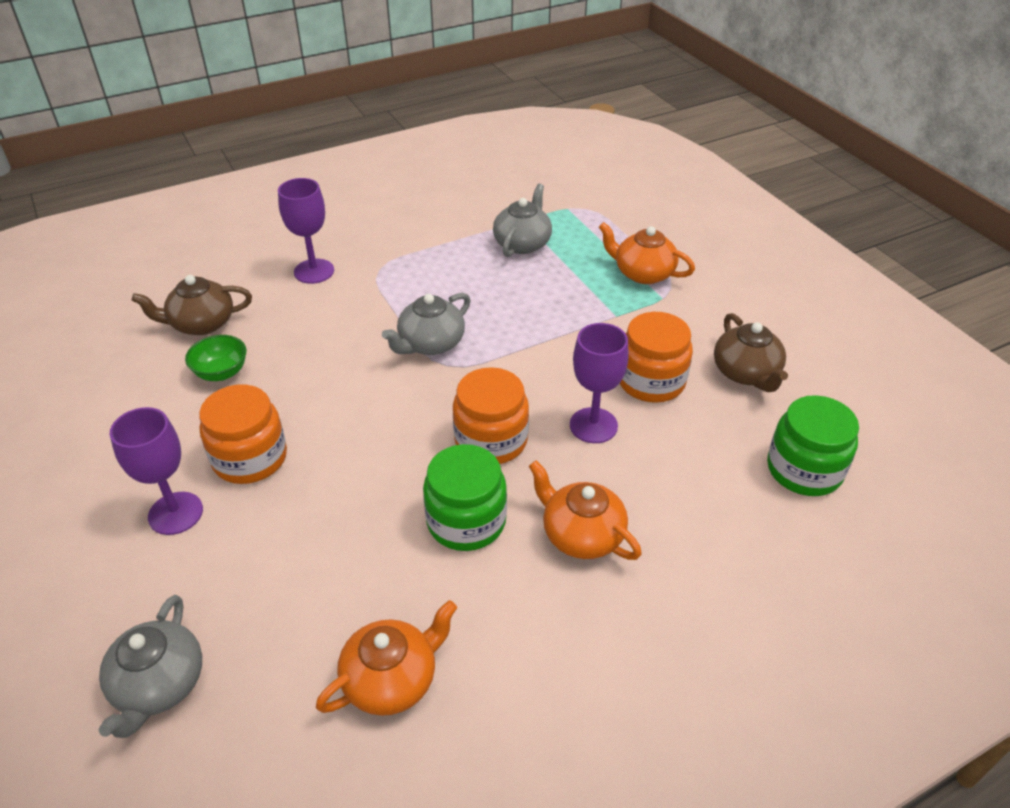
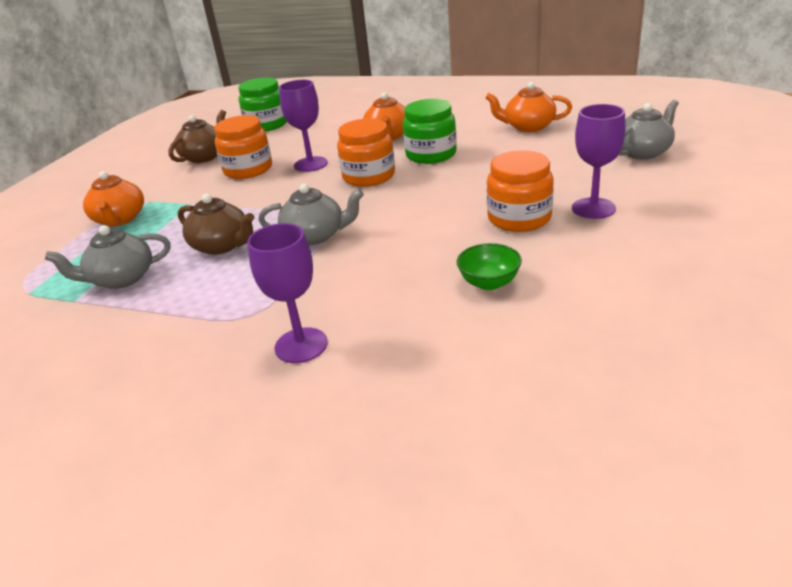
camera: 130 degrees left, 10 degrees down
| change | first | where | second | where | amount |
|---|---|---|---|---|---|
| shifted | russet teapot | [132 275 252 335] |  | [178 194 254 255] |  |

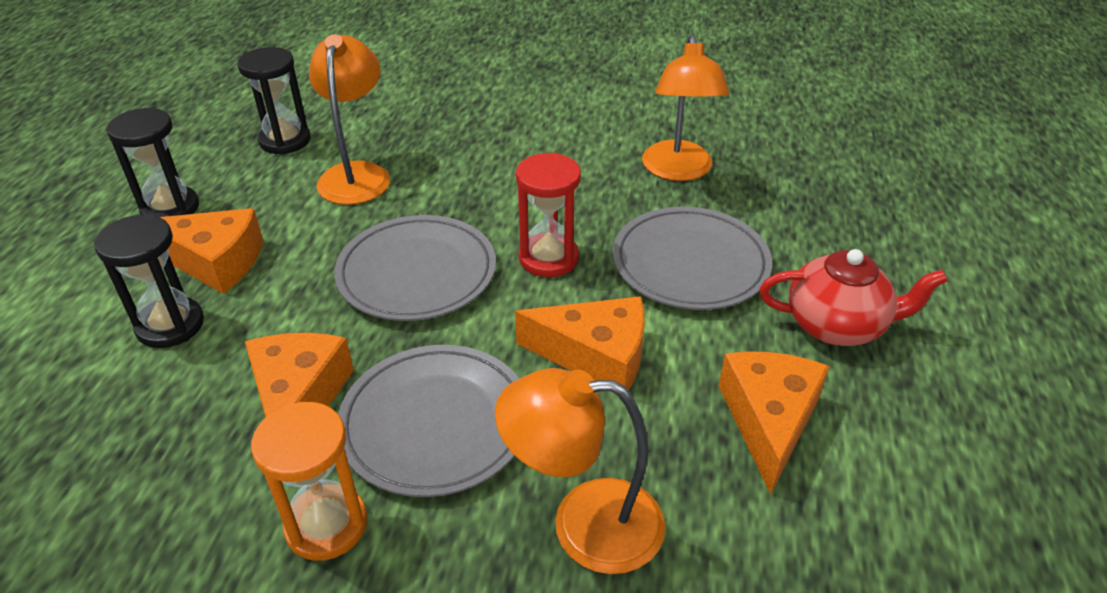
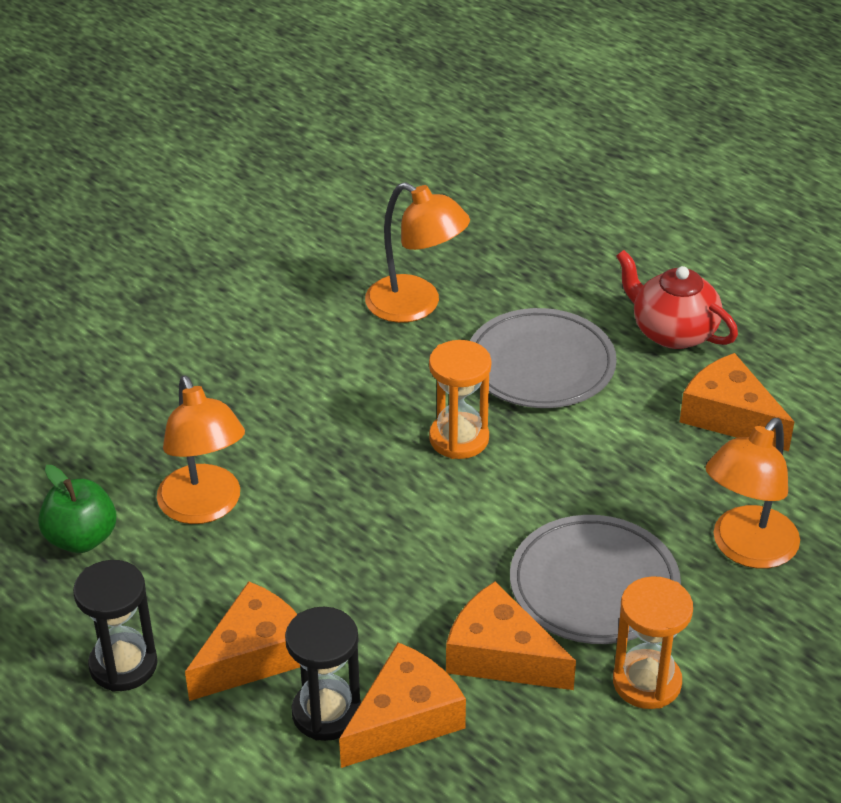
camera: 55 degrees left, 0 degrees up
| change | first | where | second | where | amount |
|---|---|---|---|---|---|
| swapped | jet-black sandglass | [237 47 310 155] | leaf-green apple | [38 465 117 553] |  |
| rotated | orange-coloured desk lamp | [309 34 390 205] |  | [157 376 245 524] | 150 degrees counterclockwise |
| shifted | orange-coloured piece of cheese | [515 296 645 391] |  | [339 642 466 768] |  |
| repainted | crimson sandglass | [516 153 581 277] | orange-coloured sandglass | [429 340 491 459] |  |
| rotated | crimson teapot | [759 249 948 346] |  | [616 250 738 349] | 90 degrees counterclockwise |
| gone | grey plate | [334 215 496 321] |  |  |  |

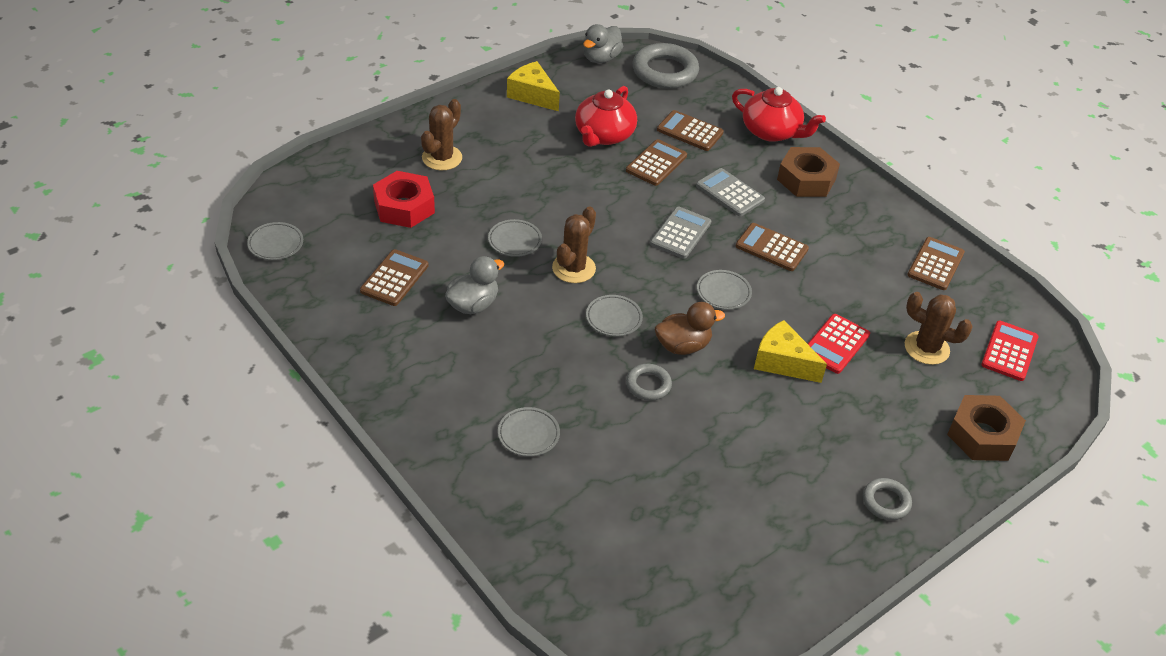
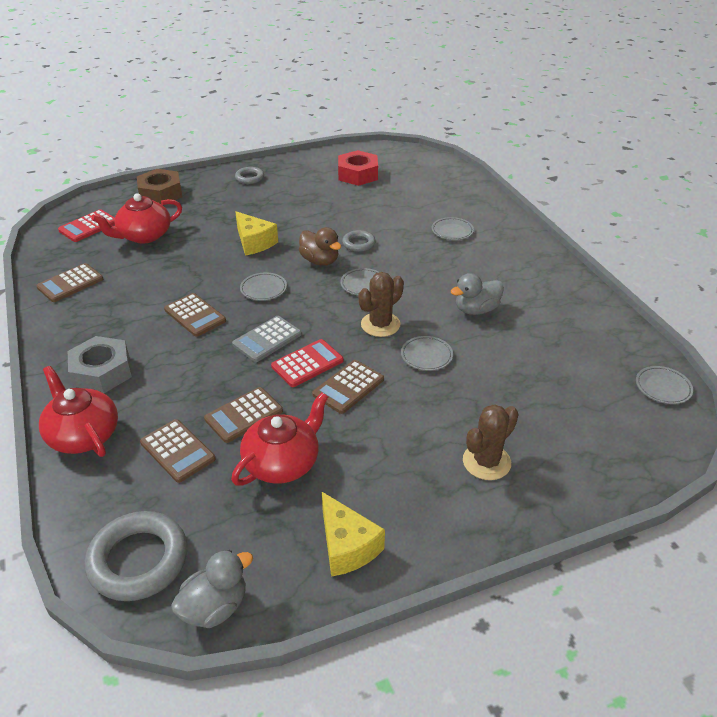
camera: 160 degrees left, 5 degrees down
| change | first | where | second | where | amount |
|---|---|---|---|---|---|
| repainted | russet nut | [777 147 840 197] | grey nut | [68 336 132 393] |  |
| swapped | russet cactus | [904 292 973 365] | crimson teapot | [91 193 182 244] |  |
| shifted | crimson pocket calculator | [808 314 870 374] |  | [271 339 344 387] |  |
| rotated | russet toy duck | [655 302 725 355] |  | [299 227 341 265] | 135 degrees counterclockwise |
| shifted | russet pocket calculator | [360 249 428 306] |  | [312 360 384 414] |  |
| shifted | crimson nut | [373 171 435 228] |  | [338 150 378 186] |  |
| gone | grey pocket calculator | [696 168 765 216] |  |  |  |

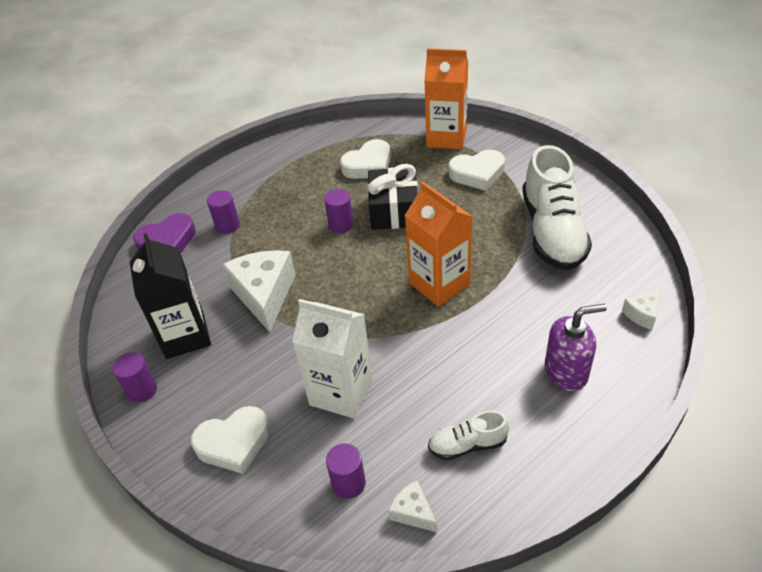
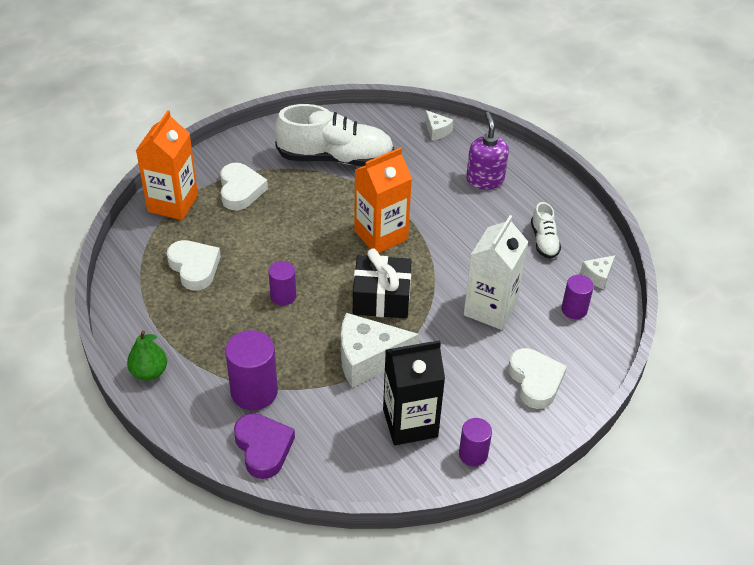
camera: 90 degrees left, 0 degrees up
| change | first | where | second | where | amount |
|---|---|---|---|---|---|
| new |  |  | leaf-green pear fruit | [127 330 167 381] |  |
| scaled | purple cylinder | [207 190 240 234] |  | [225 330 278 410] | x1.68 |
| shifted | jet-black wrapped gift | [368 164 418 230] |  | [353 249 412 318] |  |

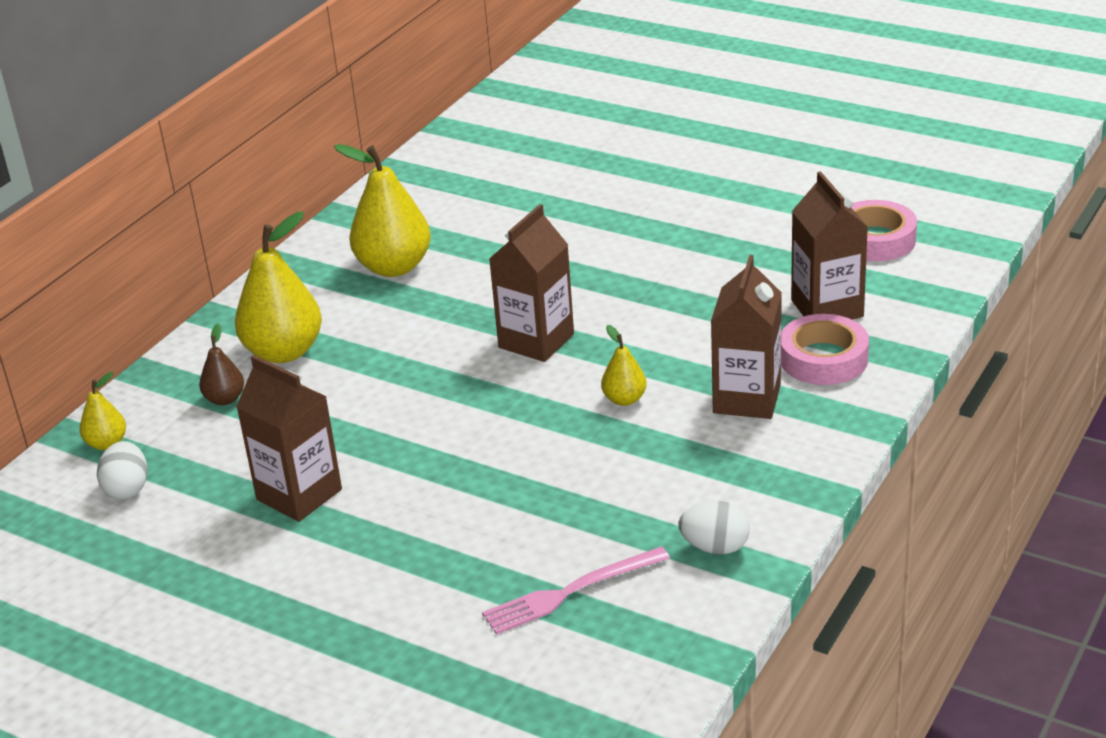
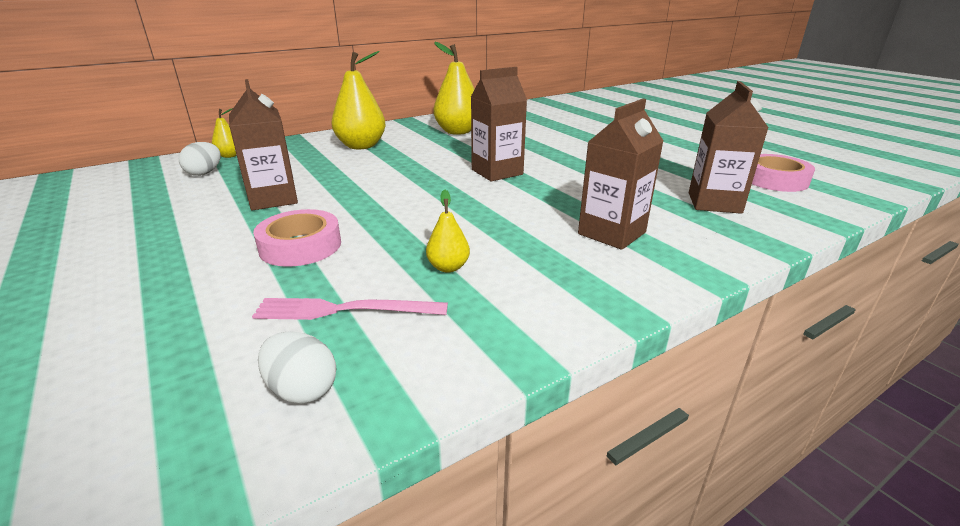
camera: 25 degrees right, 5 degrees down
| change | first | where | second | where | amount |
|---|---|---|---|---|---|
| shifted | rosy tape | [781 314 869 385] |  | [253 209 341 267] |  |
| shifted | snow-white toy egg | [678 501 750 554] |  | [258 331 336 404] |  |
| shifted | bright yellow pear fruit | [601 325 647 406] |  | [426 190 470 273] |  |
| gone | russet pear fruit | [199 324 244 405] |  |  |  |

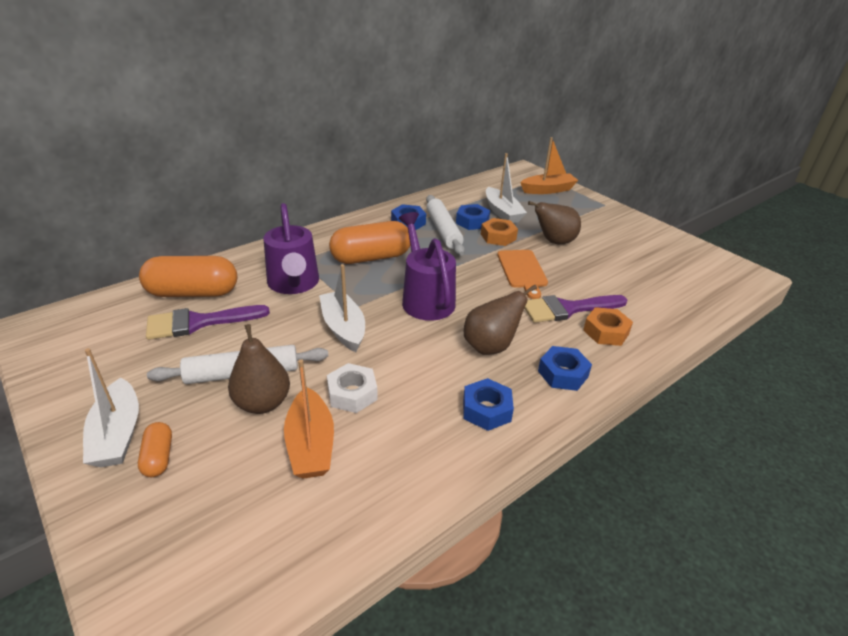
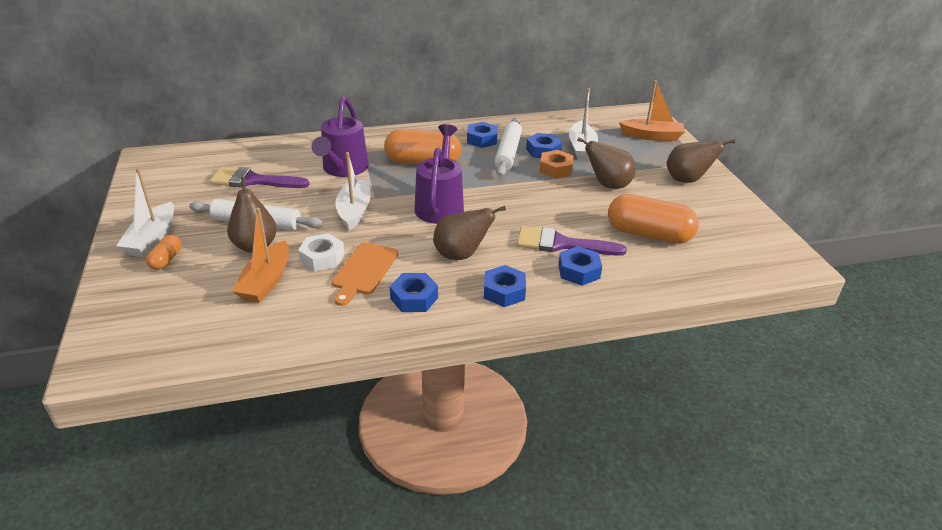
camera: 25 degrees right, 0 degrees up
| change | first | where | second | where | amount |
|---|---|---|---|---|---|
| shifted | orange-coloured cutting board | [497 250 548 299] |  | [332 242 398 306] |  |
| repainted | orange-coloured nut | [583 307 633 346] | cobalt nut | [558 246 602 286] |  |
| shifted | orange-coloured capsule | [139 256 237 297] |  | [608 194 699 244] |  |
| new |  |  | russet pear fruit | [666 139 735 183] |  |

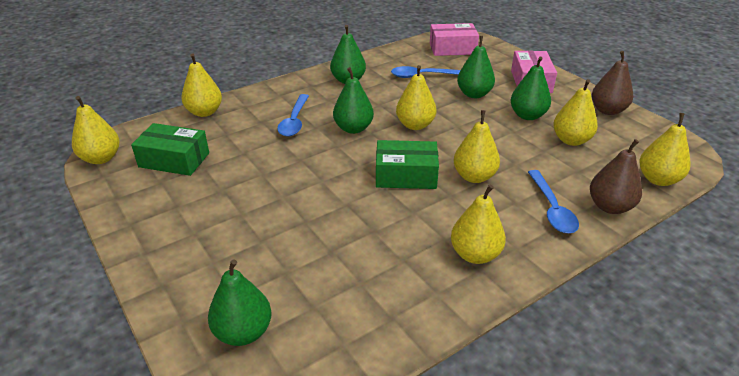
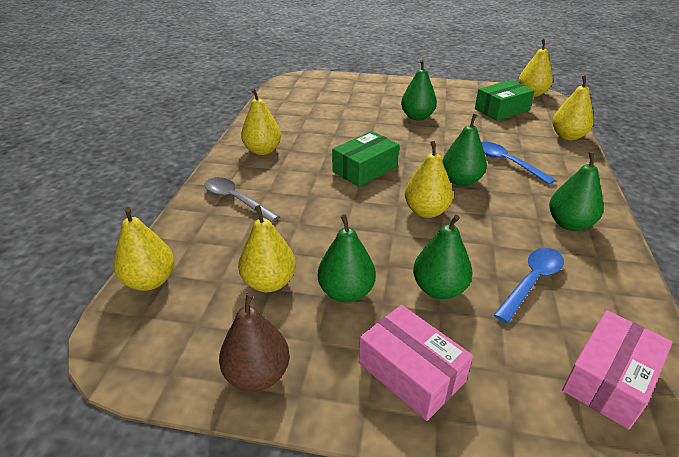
camera: 135 degrees right, 0 degrees up
| change | first | where | second | where | amount |
|---|---|---|---|---|---|
| repainted | cobalt spoon | [528 170 579 233] | grey spoon | [205 177 280 223] |  |
| shifted | leaf-green pear fruit | [208 259 272 346] |  | [401 60 437 120] |  |
| gone | bright yellow pear fruit | [454 110 500 183] |  |  |  |
| gone | russet pear fruit | [590 139 642 214] |  |  |  |

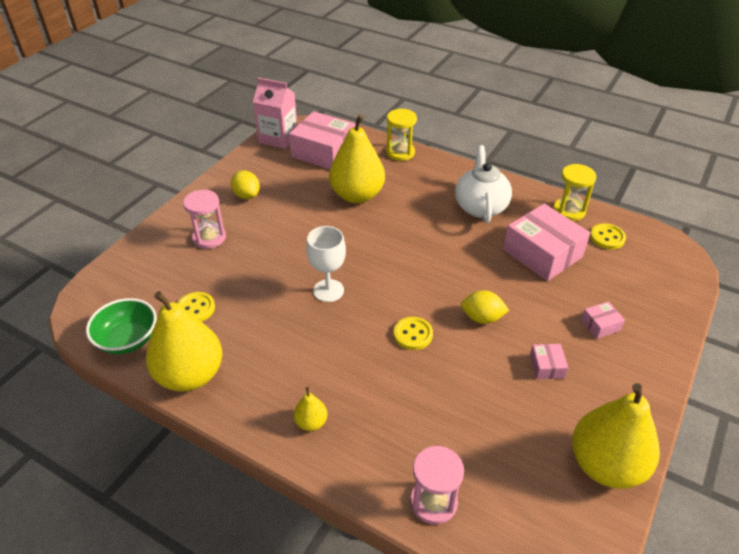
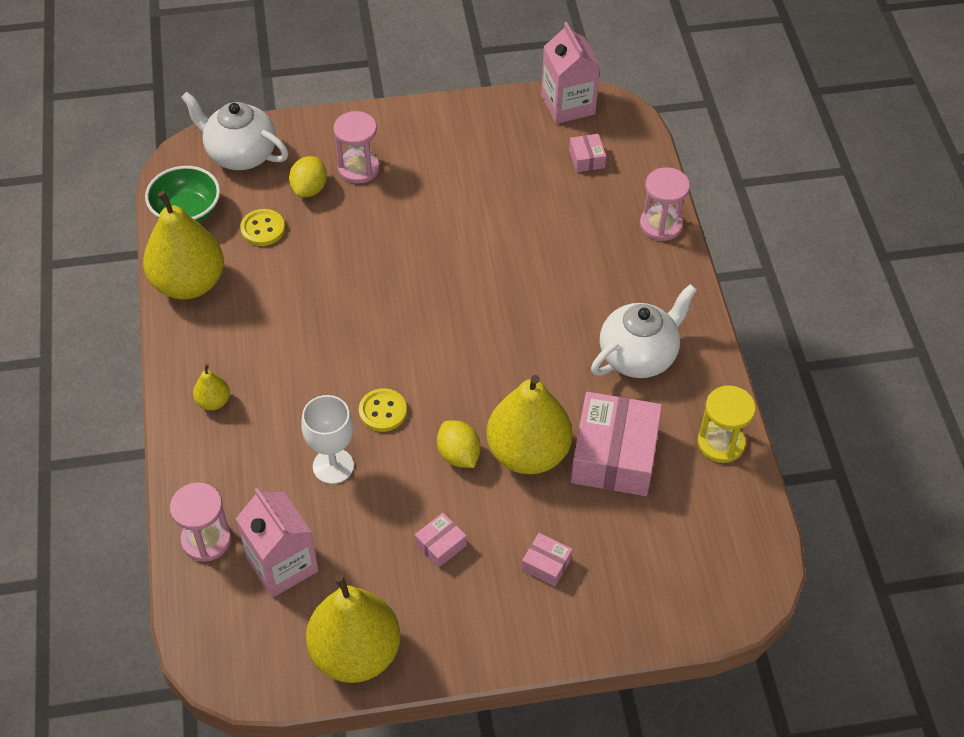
camera: 50 degrees right, 10 degrees up
| change | first | where | second | where | amount |
|---|---|---|---|---|---|
| new |  |  | snow-white teapot | [181 92 289 170] |  |
| new |  |  | rosy milk carton | [236 488 318 598] |  |
| shifted | bright yellow lemon | [231 170 260 199] |  | [289 156 327 197] |  |
| shifted | snow-white wine glass | [306 226 346 302] |  | [301 395 354 484] |  |
| shifted | bright yellow pear fruit | [329 114 385 203] |  | [486 375 572 474] |  |
| scaled | rosy parcel | [289 111 356 169] |  | [569 134 606 172] | x0.45 |
| repainted | bright yellow sandglass | [386 109 417 161] | rosy sandglass | [640 167 690 241] |  |
| gone | bright yellow shirt button | [590 223 626 249] |  |  |  |

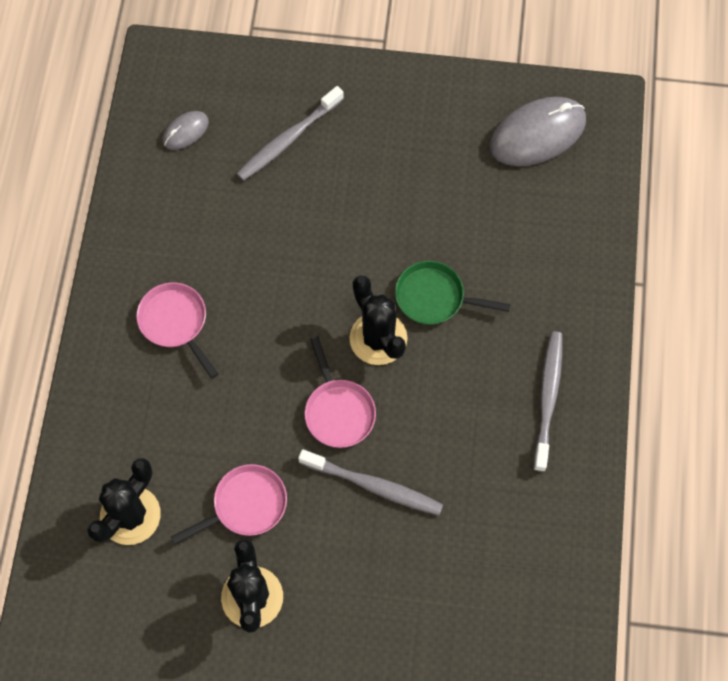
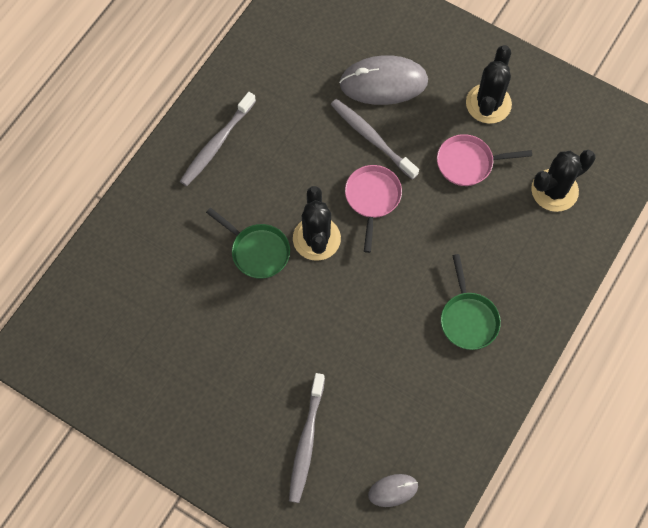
camera: 155 degrees left, 0 degrees up
| change | first | where | second | where | amount |
|---|---|---|---|---|---|
| rotated | grey tooth brush | [237 86 344 181] |  | [289 373 325 503] | 120 degrees clockwise |
| shifted | grey PC mouse | [490 97 586 166] |  | [339 55 428 105] |  |
| repainted | rosy frying pan | [137 282 218 379] | leaf-green frying pan | [441 254 501 350] |  |

